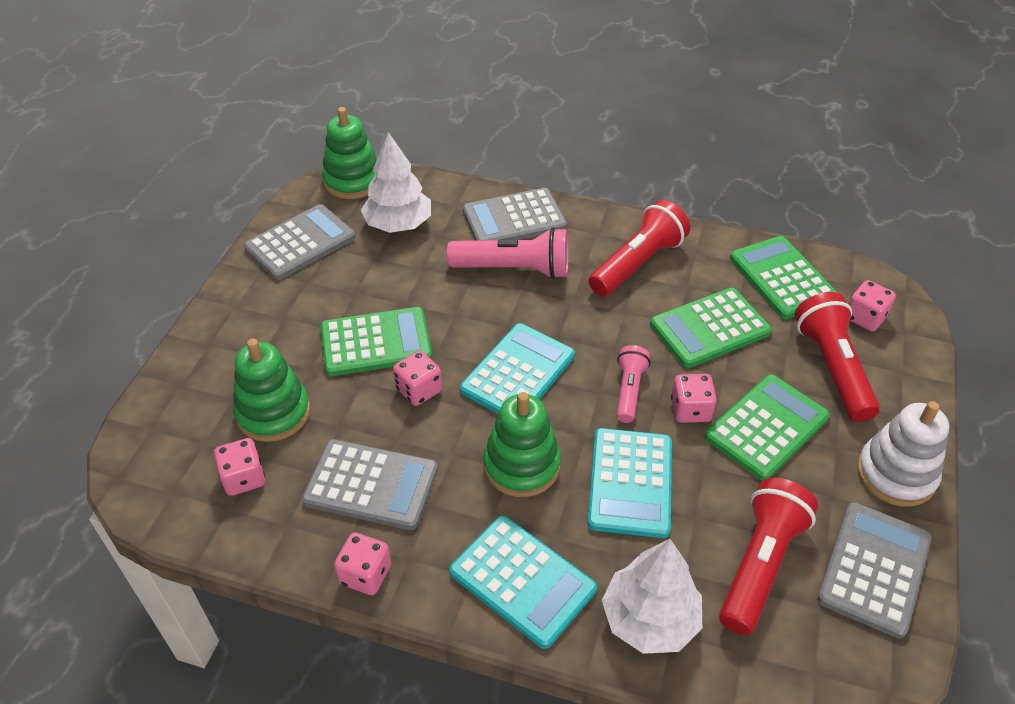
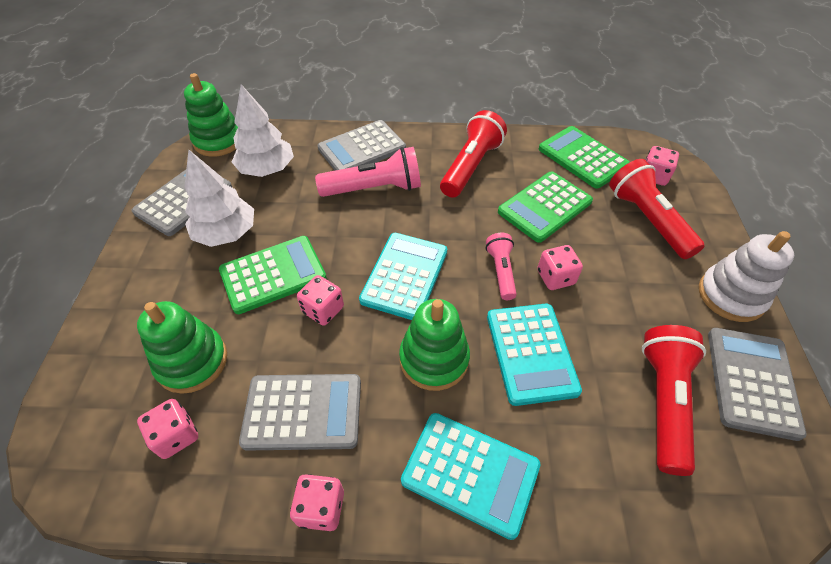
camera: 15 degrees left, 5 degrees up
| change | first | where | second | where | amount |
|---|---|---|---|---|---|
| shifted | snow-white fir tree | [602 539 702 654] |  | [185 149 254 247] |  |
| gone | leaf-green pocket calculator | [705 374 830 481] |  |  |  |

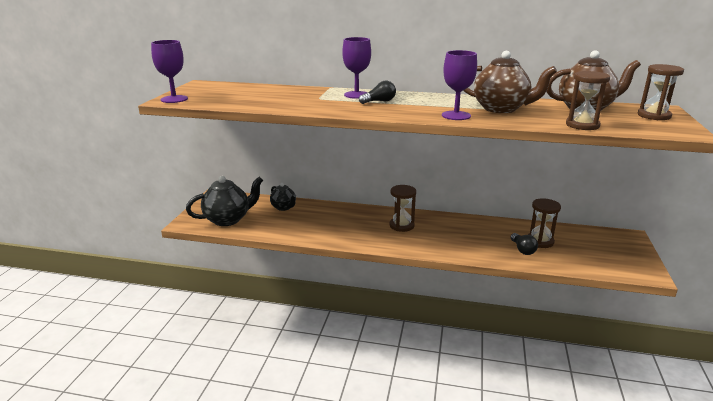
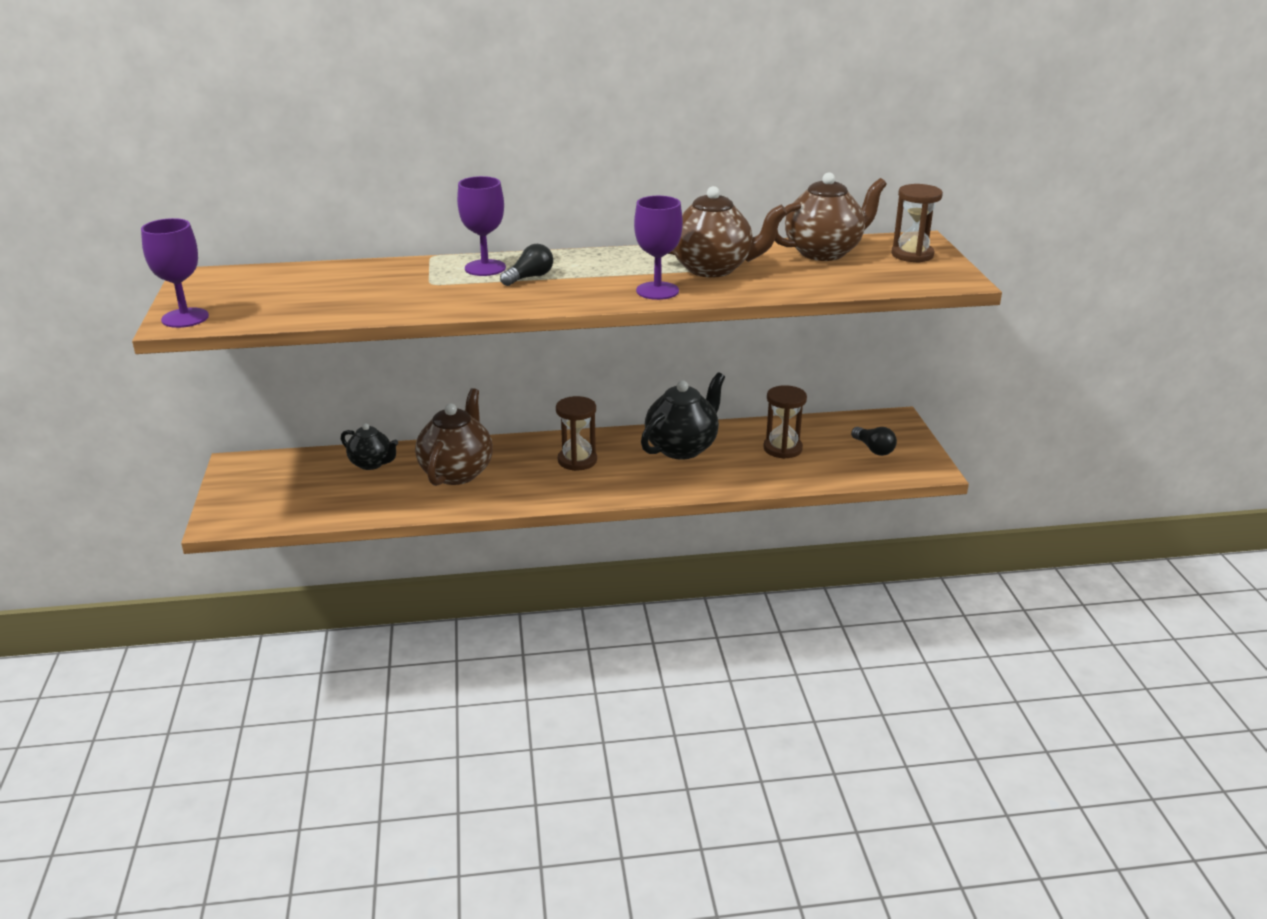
camera: 20 degrees left, 5 degrees up
| change | first | where | second | where | amount |
|---|---|---|---|---|---|
| new |  |  | russet teapot | [415 388 493 486] |  |
| shifted | jet-black teapot | [186 176 263 226] |  | [641 372 725 460] |  |
| shifted | jet-black lightbulb | [511 233 538 255] |  | [851 427 897 456] |  |
| gone | russet sandglass | [566 71 610 130] |  |  |  |

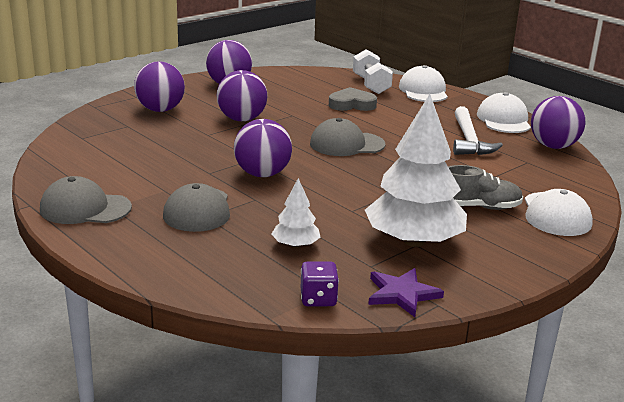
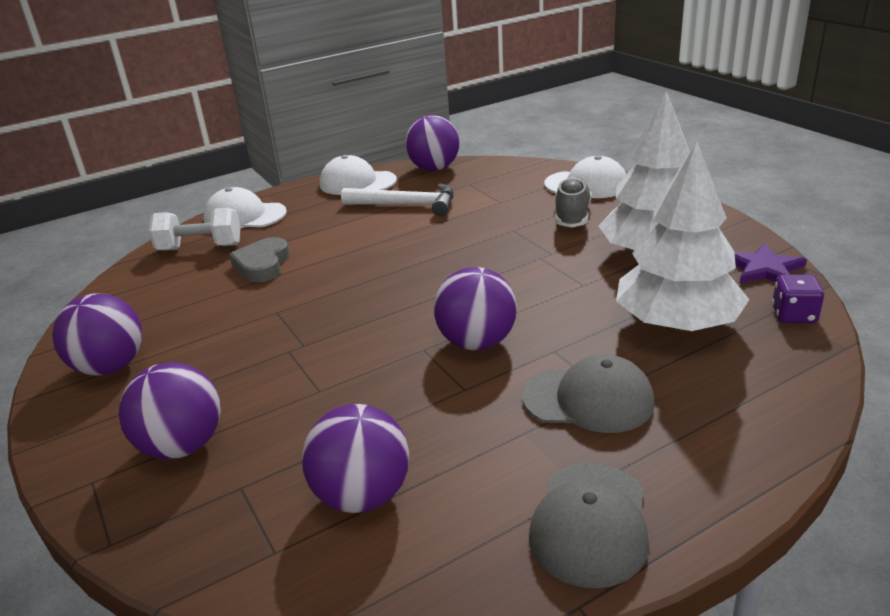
camera: 75 degrees left, 5 degrees up
| change | first | where | second | where | amount |
|---|---|---|---|---|---|
| shifted | purple play ball | [217 70 268 121] |  | [302 404 409 513] |  |
| scaled | snow-white fir tree | [272 178 321 248] |  | [616 141 749 332] | x2.12 |
| gone | grey cap | [310 118 385 156] |  |  |  |

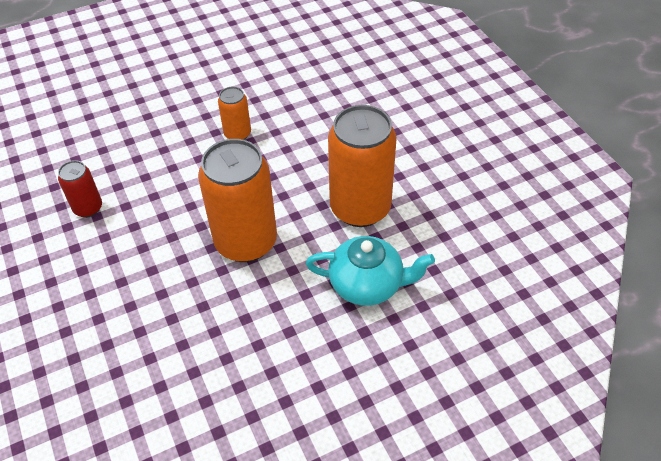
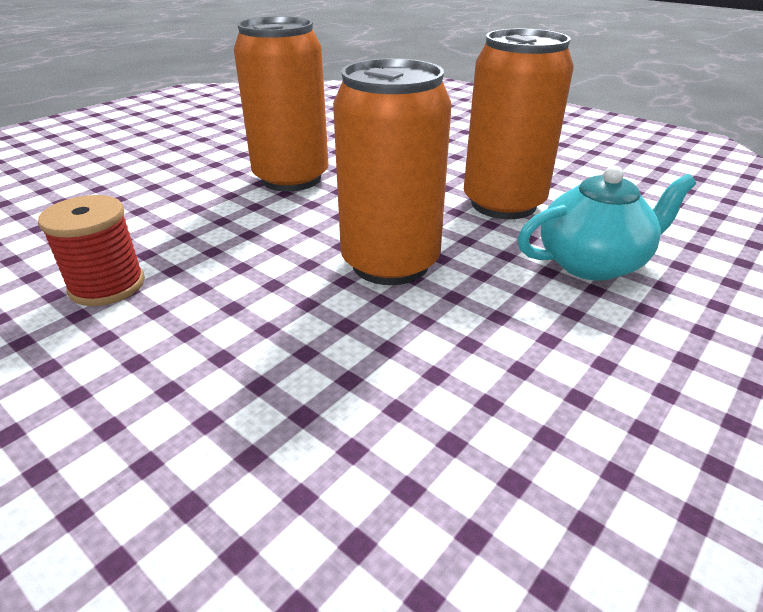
camera: 25 degrees left, 15 degrees down
| change | first | where | second | where | amount |
|---|---|---|---|---|---|
| swapped | crimson can | [58 160 102 218] | crimson bobbin | [38 195 145 306] |  |
| scaled | orange-coloured can | [218 86 251 140] |  | [234 16 329 191] | x2.02 |

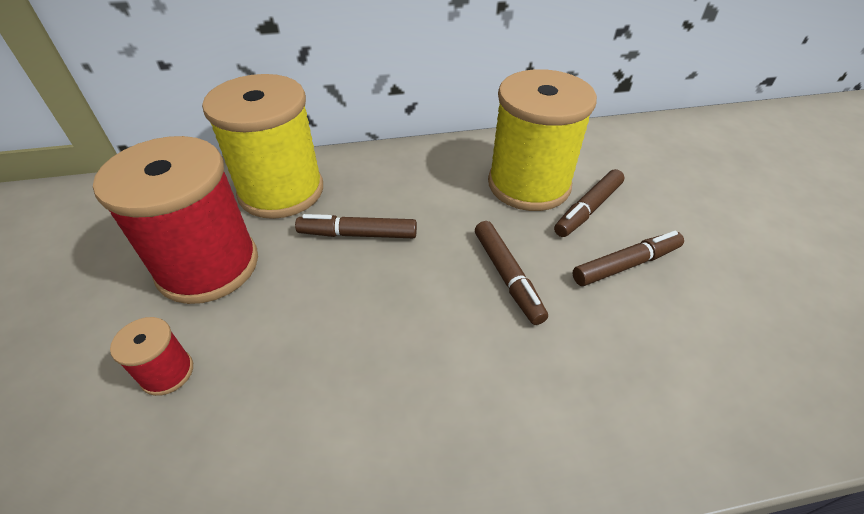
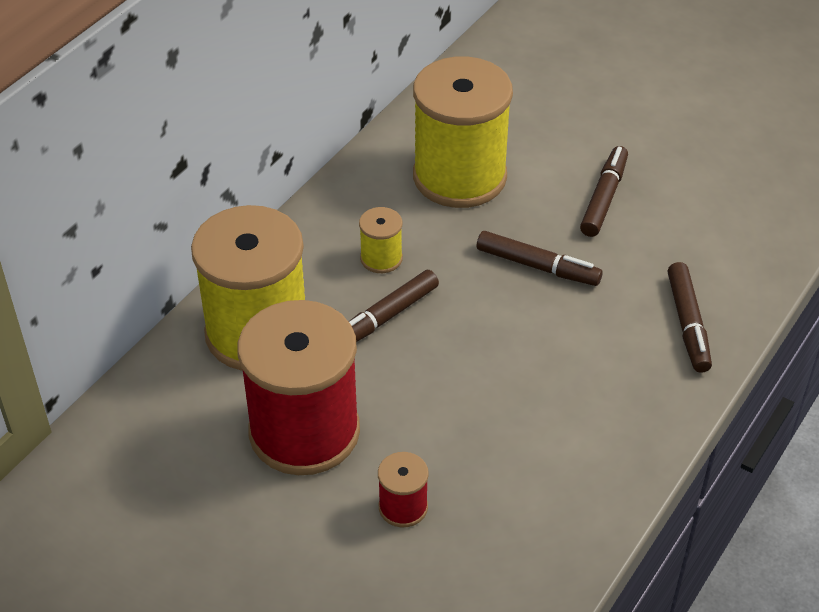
camera: 45 degrees left, 0 degrees up
| change | first | where | second | where | amount |
|---|---|---|---|---|---|
| new |  |  | bright yellow bobbin | [359 207 403 273] |  |
| shifted | russet marker | [554 169 625 237] |  | [668 262 712 373] |  |

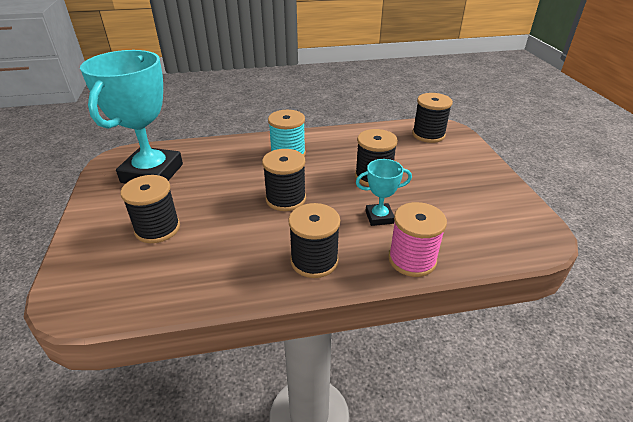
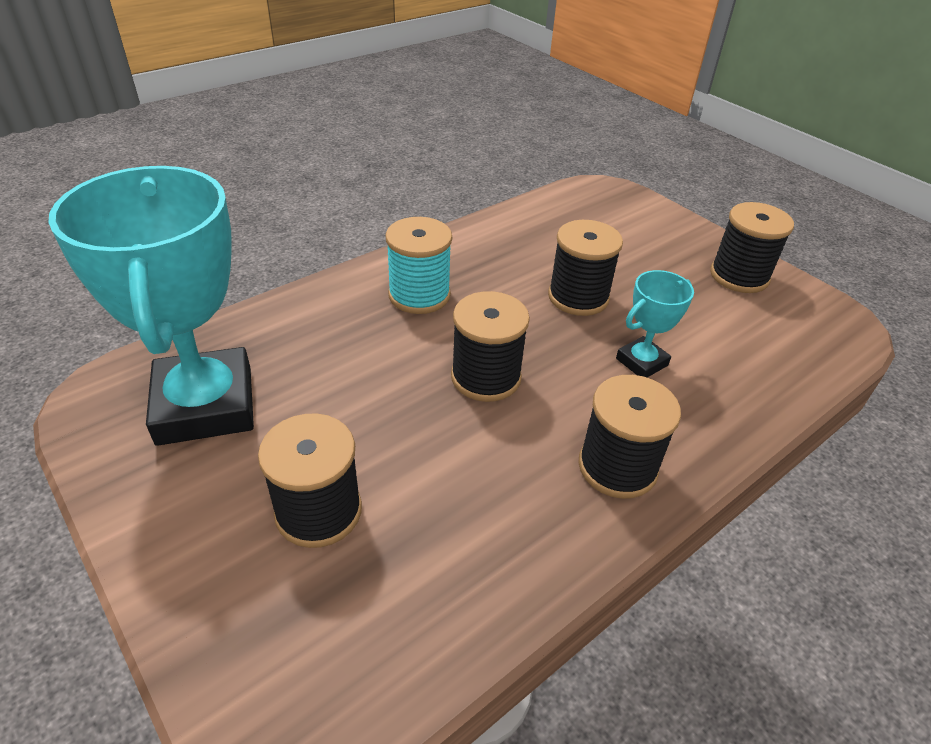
camera: 30 degrees left, 5 degrees up
| change | first | where | second | where | amount |
|---|---|---|---|---|---|
| shifted | jet-black bobbin | [412 93 453 143] |  | [710 202 794 293] |  |
| gone | rosy bobbin | [388 202 447 277] |  |  |  |

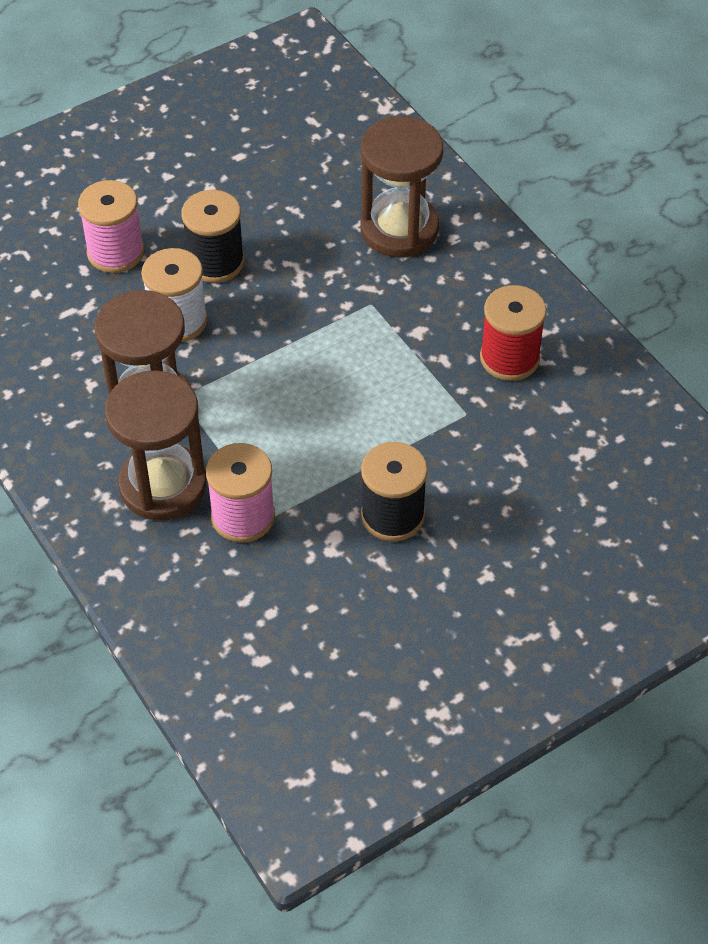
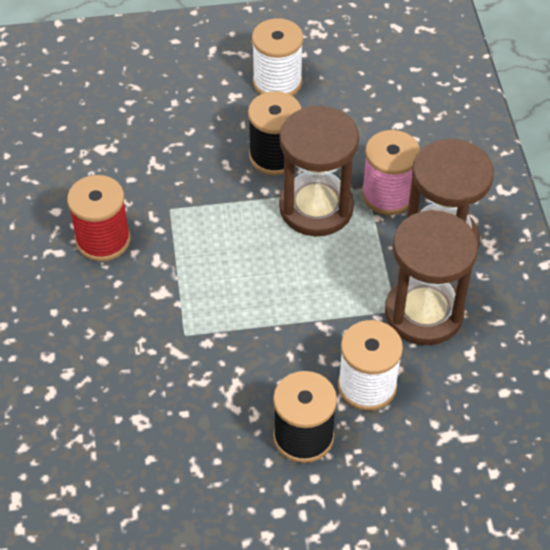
camera: 155 degrees left, 0 degrees up
| change | first | where | second | where | amount |
|---|---|---|---|---|---|
| new |  |  | snow-white bobbin | [252 18 303 96] |  |
| shifted | russet sandglass | [361 116 443 257] |  | [279 105 359 236] |  |
| gone | rosy bobbin | [78 180 144 273] |  |  |  |

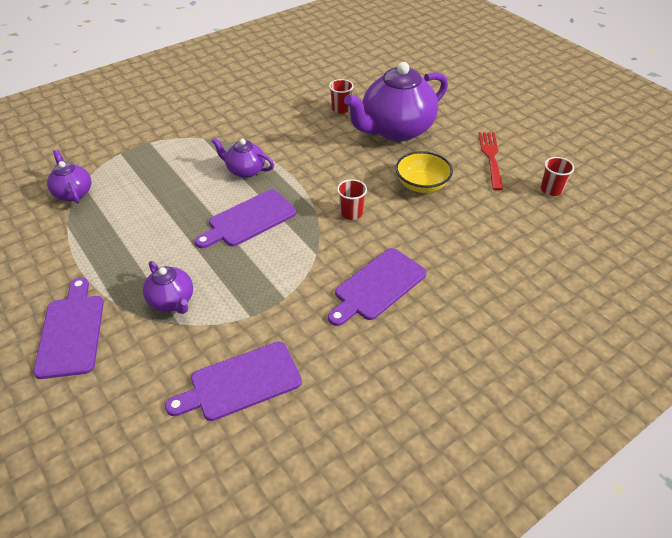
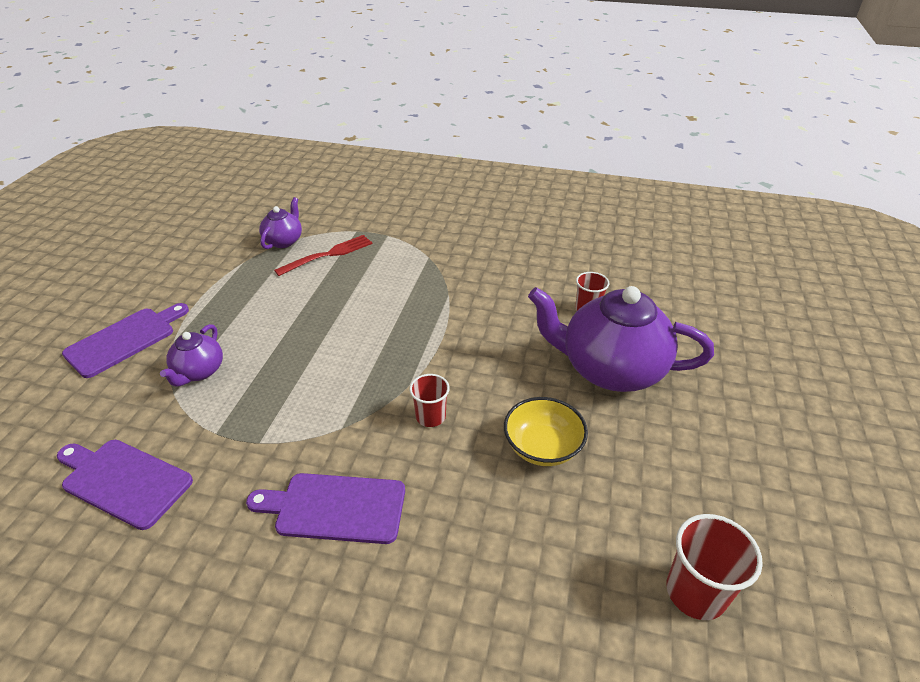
camera: 50 degrees right, 5 degrees down
| change | first | where | second | where | amount |
|---|---|---|---|---|---|
| shifted | crimson fork | [478 132 503 191] |  | [274 235 372 276] |  |
| scaled | crimson beaker | [541 157 574 196] |  | [666 514 763 620] | x1.54 |
| gone | purple cutting board | [195 190 296 248] |  |  |  |
| gone | purple teapot | [212 138 274 178] |  |  |  |

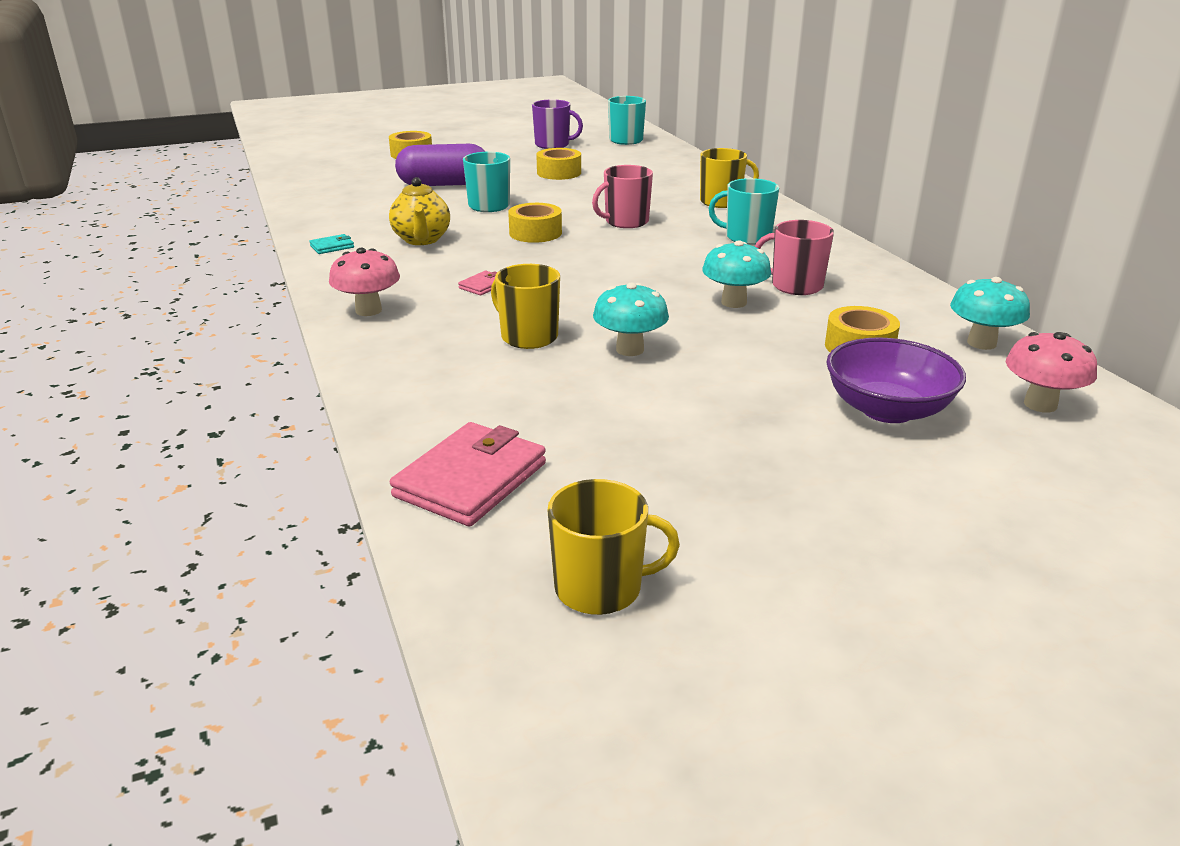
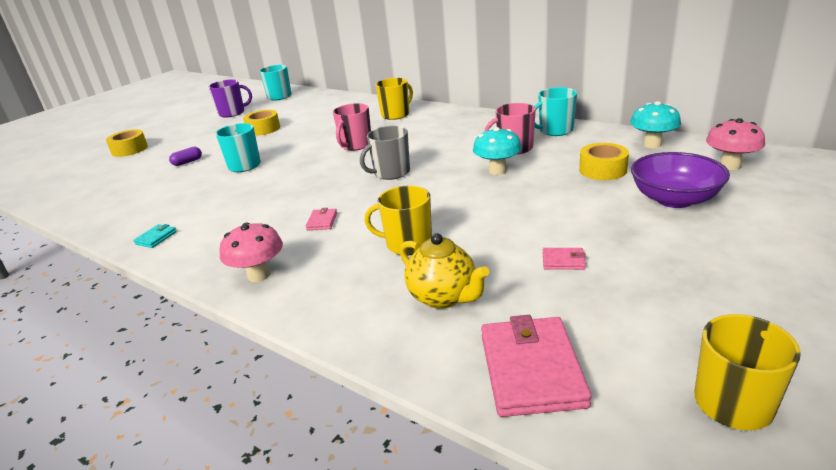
camera: 30 degrees left, 0 degrees up
| change | first | where | second | where | amount |
|---|---|---|---|---|---|
| scaled | purple capsule | [395 144 486 186] |  | [169 147 202 166] | x0.42 |
| new |  |  | grey mug | [360 126 410 180] |  |
| shifted | bright yellow teapot | [389 177 450 245] |  | [400 233 489 309] |  |
| shifted | turquoise mug | [708 178 779 245] |  | [534 87 577 136] |  |
| new |  |  | rosy card wallet | [543 248 586 270] |  |
| gone | bright yellow tape | [508 203 562 243] |  |  |  |
| gone | turquoise mushroom | [593 283 669 356] |  |  |  |

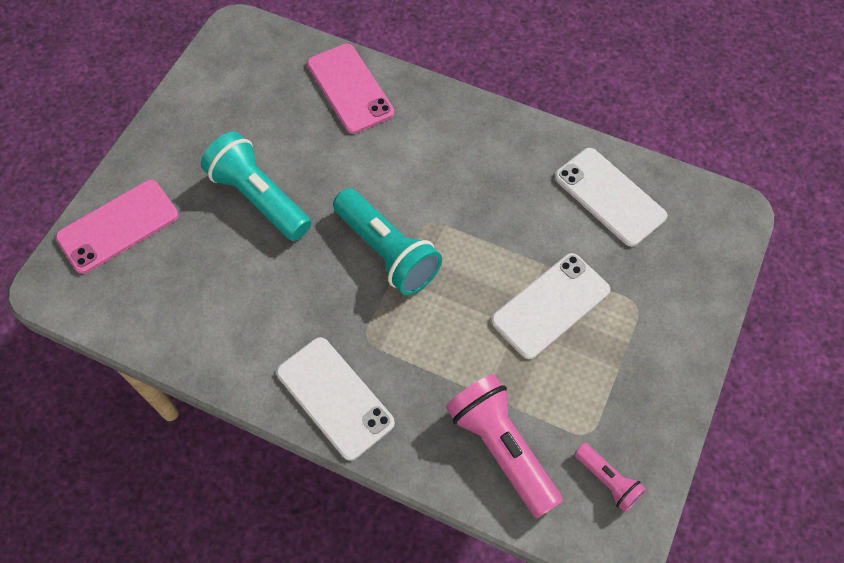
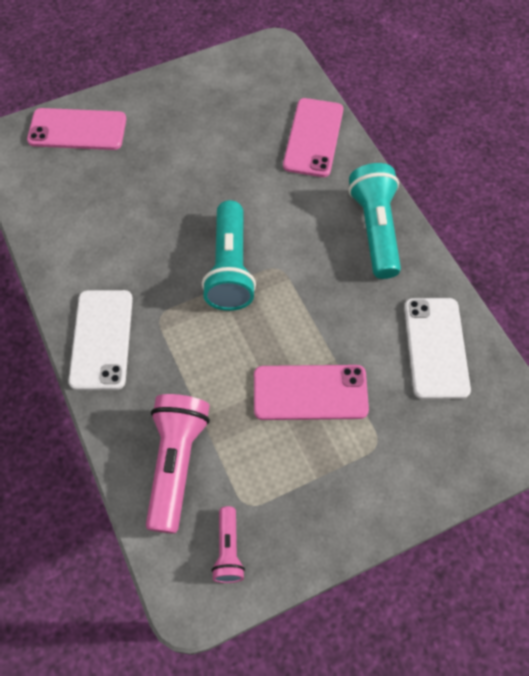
camera: 40 degrees right, 0 degrees up
| change | first | where | second | where | amount |
|---|---|---|---|---|---|
| repainted | snow-white mobile phone | [491 253 610 359] | rosy mobile phone | [254 365 369 420] |  |
| shifted | turquoise pocket torch | [201 132 311 241] |  | [349 163 401 279] |  |

